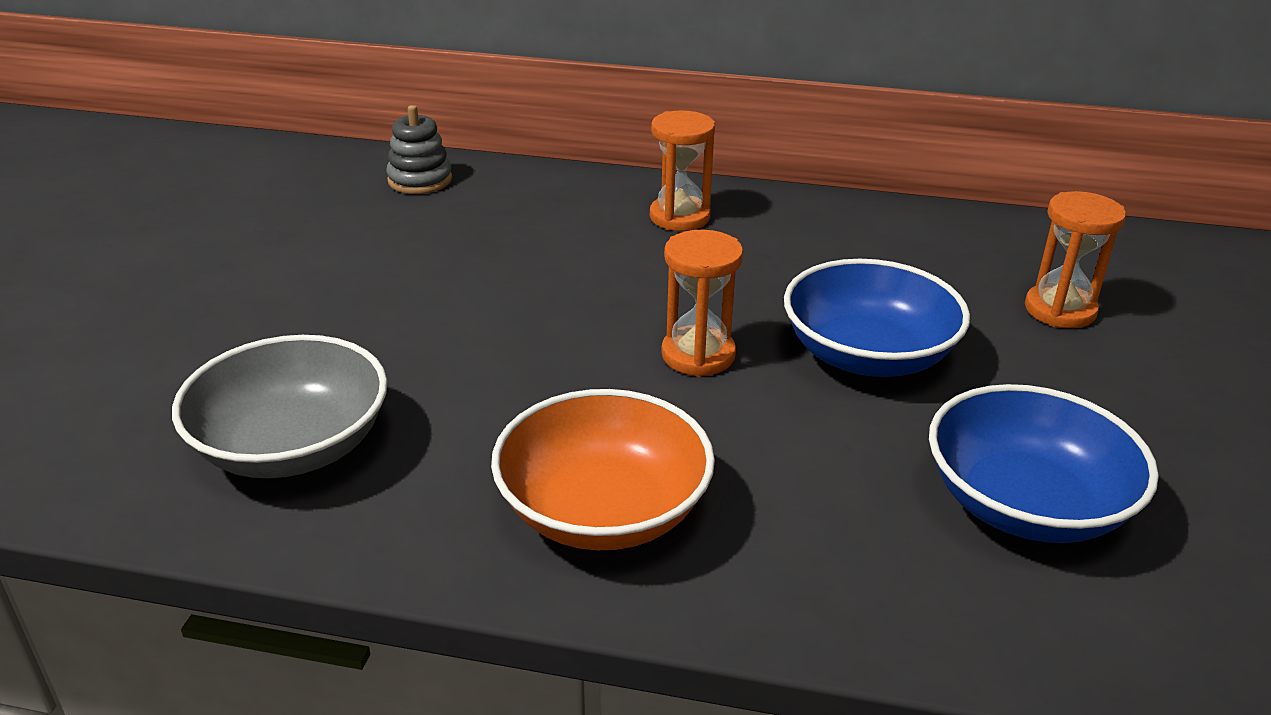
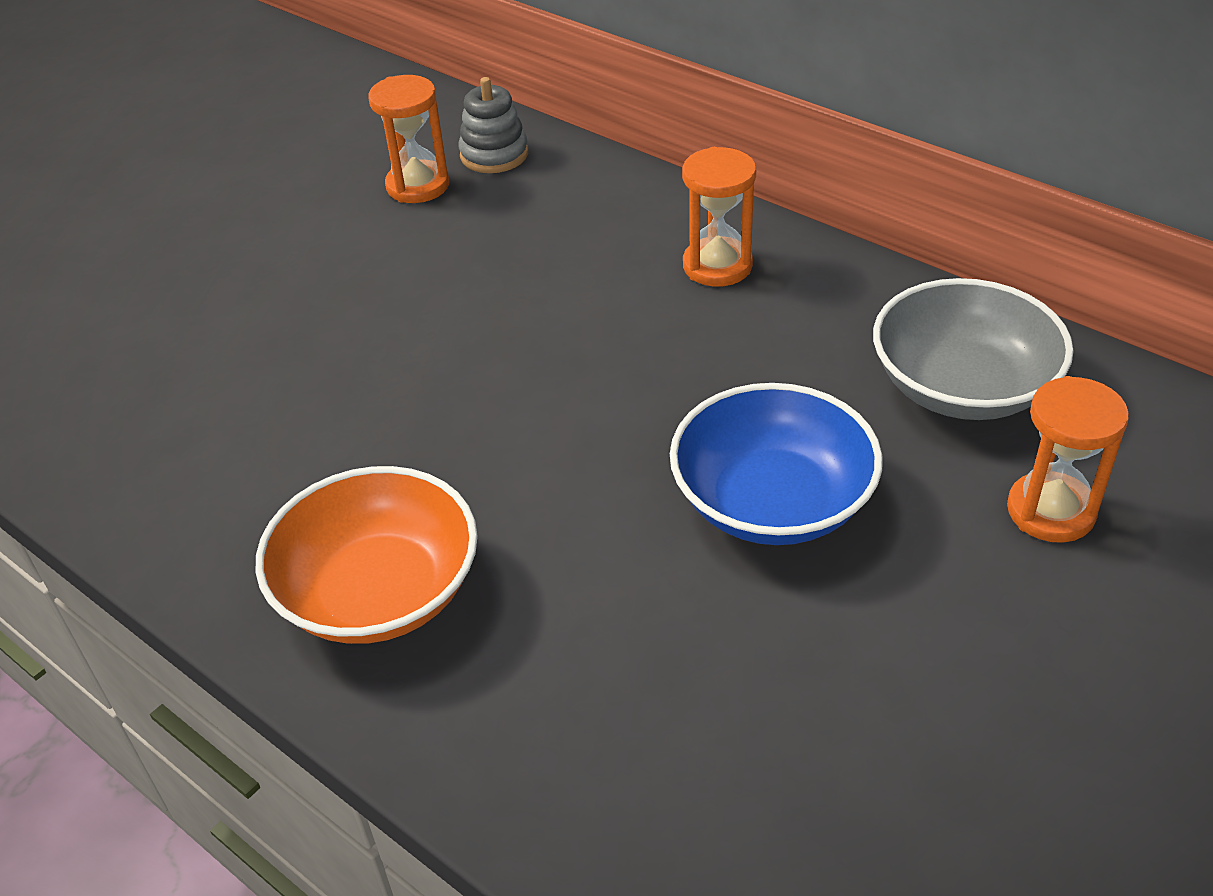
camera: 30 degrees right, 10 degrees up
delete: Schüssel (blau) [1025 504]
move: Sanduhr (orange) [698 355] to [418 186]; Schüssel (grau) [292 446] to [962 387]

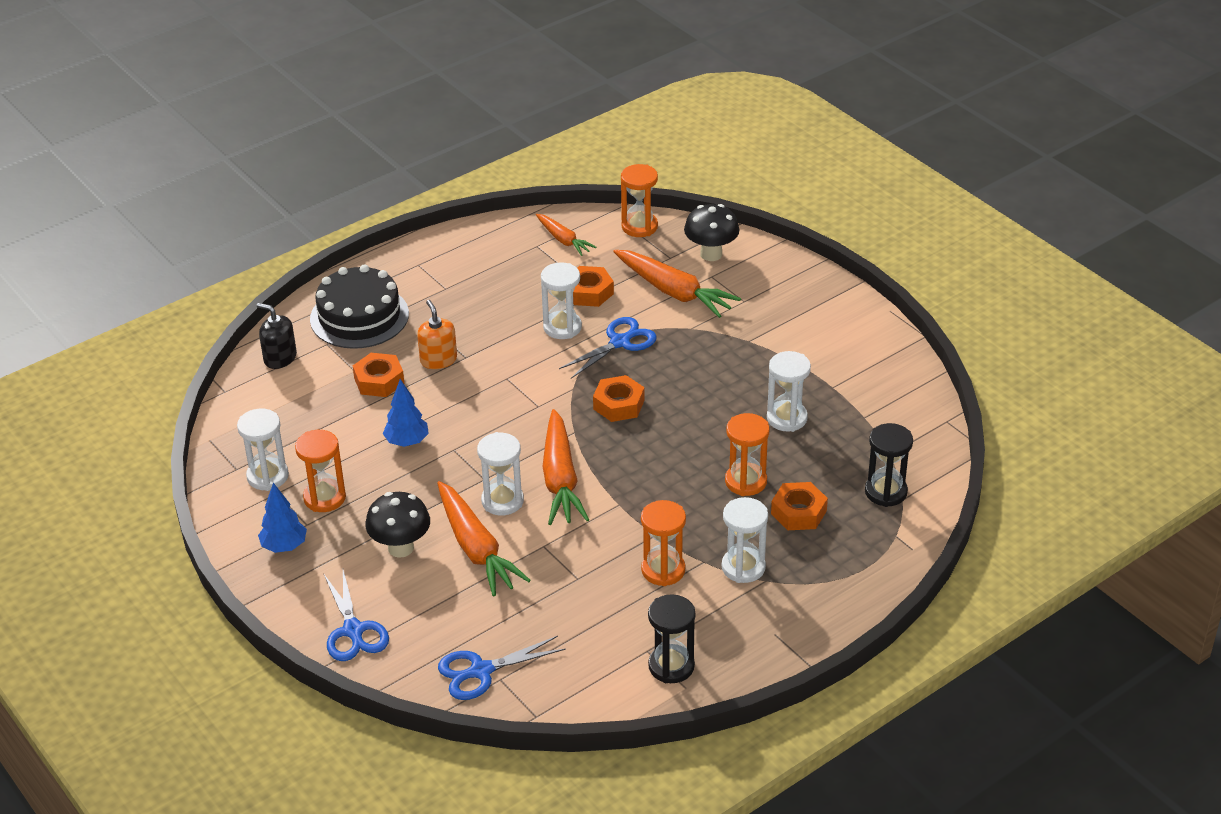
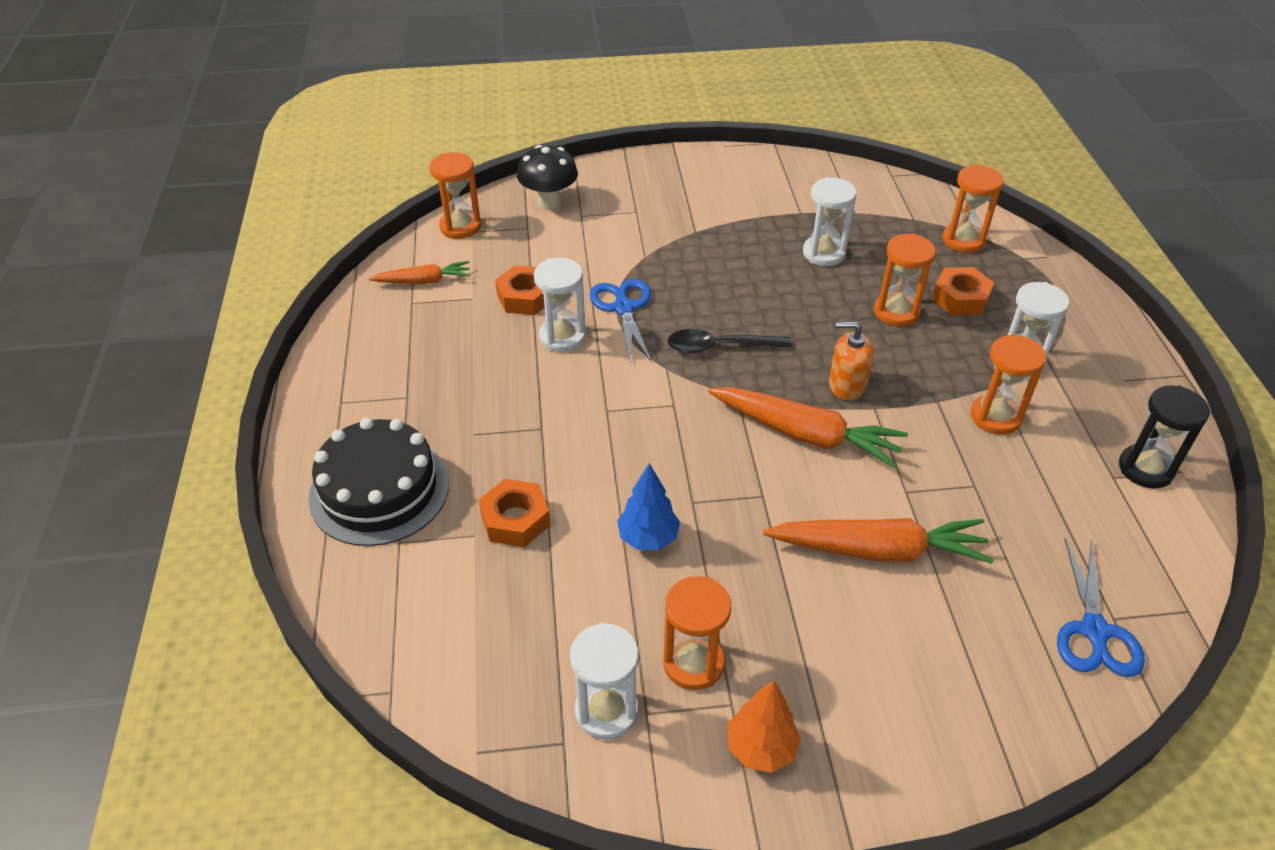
camera: 60 degrees left, 5 degrees up
delete: Karotte (orange) [674 292]; Seifenspender (schwarz) [280 358]; Sanduhr (weiß) [502 501]; Pilz (schwarz) [401 548]; Schere (blau) [353 631]
move: Seifenspender (orange) [438 360] to [846 385]
replace: Sechskantmutter (orange) [619 404] to Löffel (schwarz) [719 347]
recolor: Sanduhr (schwarz) [885 492] to Sanduhr (orange) [963 240]; Baum (blau) [284 546] to Baum (orange) [760 748]

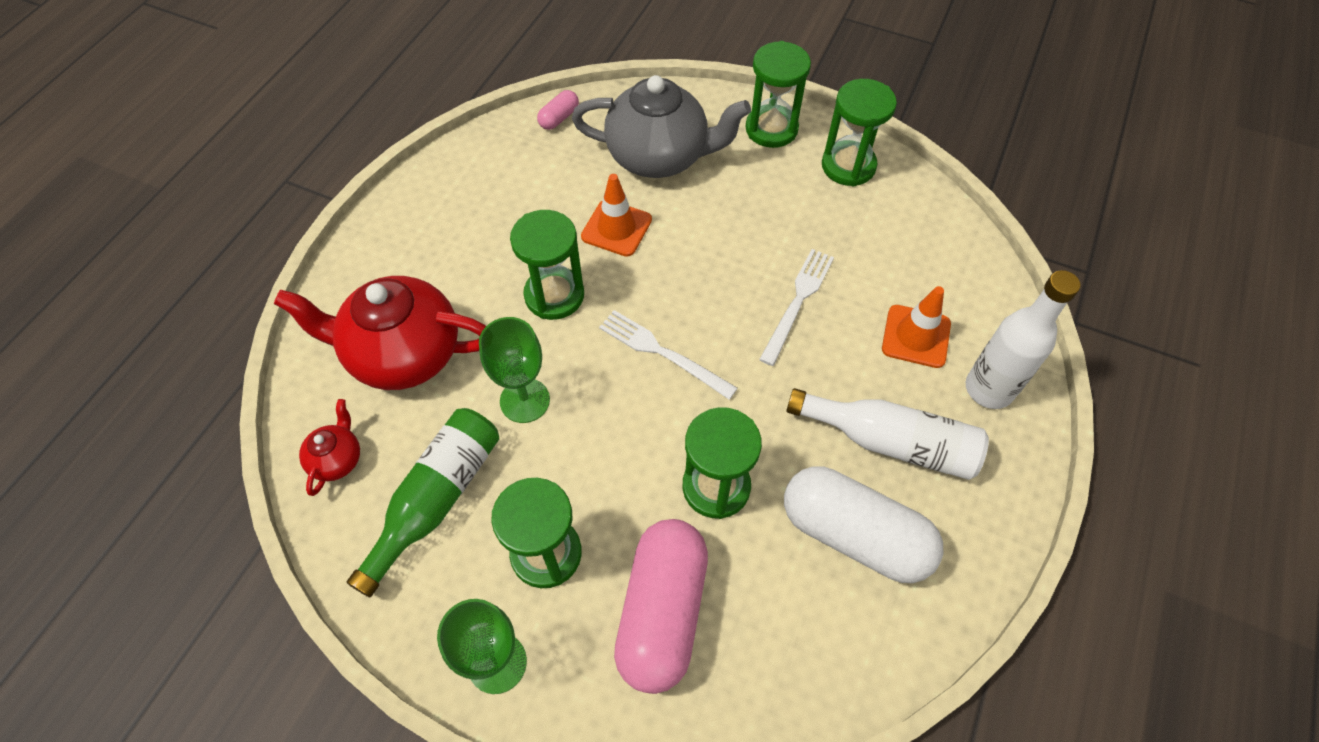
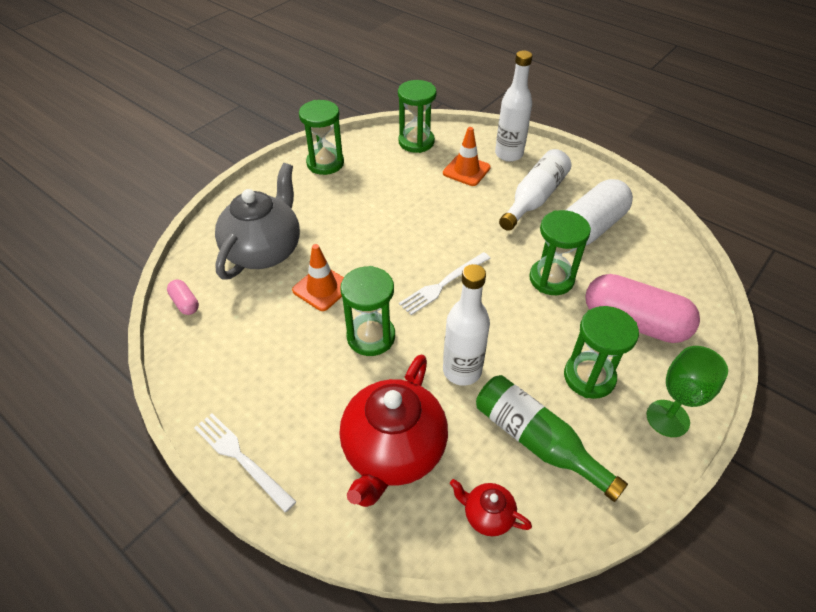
camera: 75 degrees left, 10 degrees down
move: Sanduhr (grün) [771 129] to [416 142]; Gabel (weiß) [797 302] to [241 458]
replace: Kelch (grün) [525 400] to Flasche (weiß) [462 371]

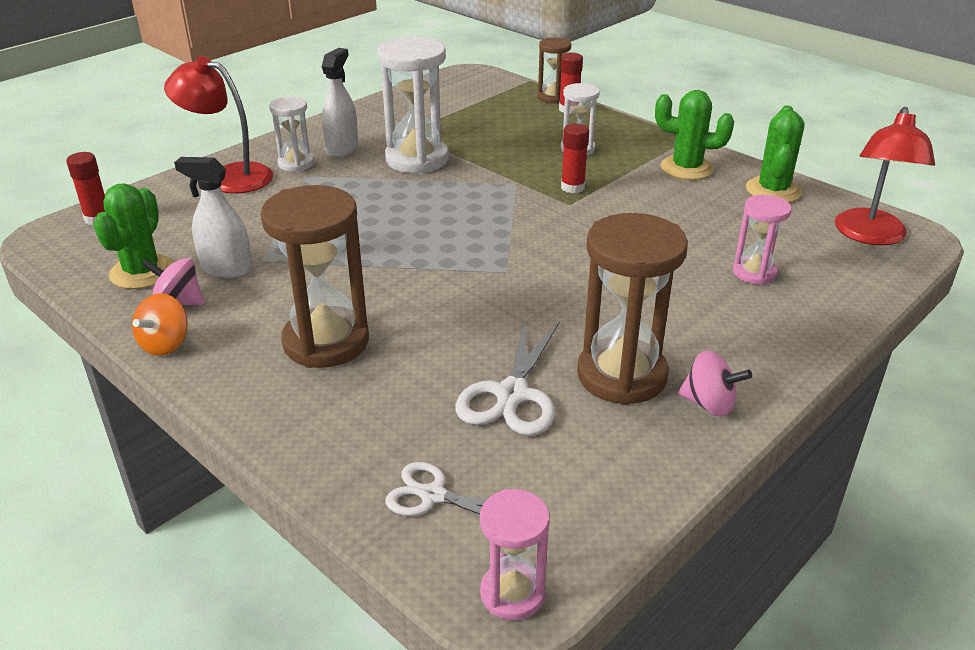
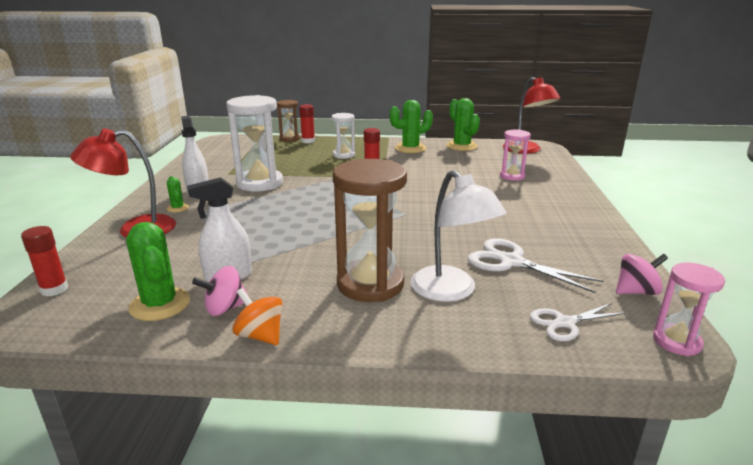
camera: 40 degrees left, 10 degrees down
delete: Sanduhr (braun) [621 375]
insert: Lampe (weiß) [451 291]
move: Kreisel (rosa) [709 404] to [636 291]
replace: Sanduhr (weiß) [296 164] to Kaktus (grün) [178 208]
rotate: Kreisel (orange) [165 344] = [260 335] 150 degrees clockwise; Schere (weiß) [512 394] = [511 262] 150 degrees clockwise

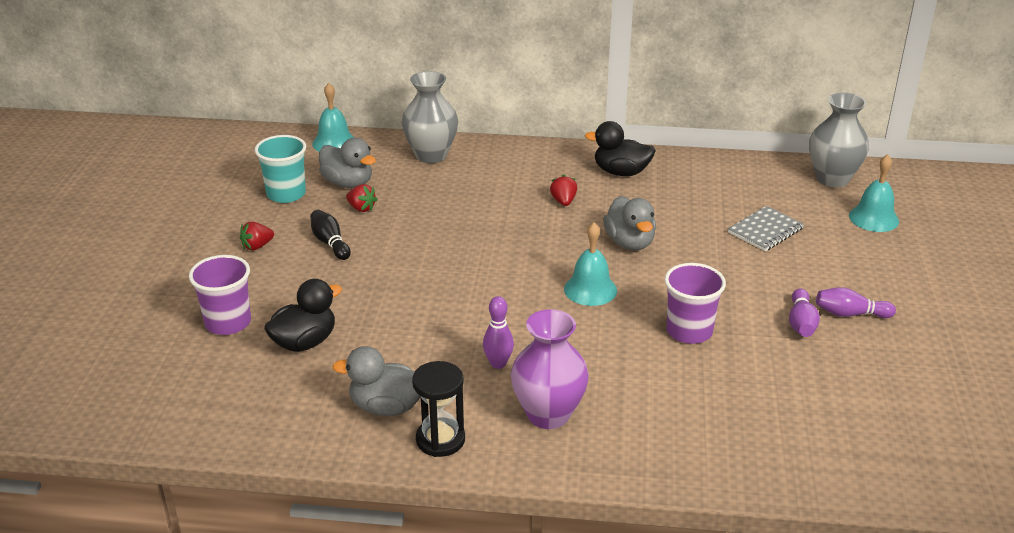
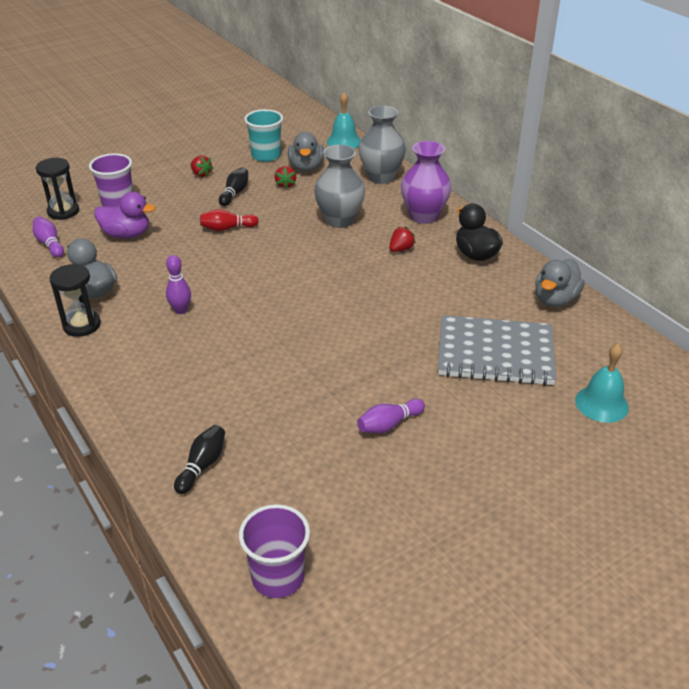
camera: 50 degrees right, 5 degrees up
delete: Glocke (türkis) [590 289]
insert: Sanduhr (schwarz) [63 211]; Bowlingkegel (rot) [227 228]; Bowlingkegel (schwarz) [202 466]
move: Vase (grau) [832 179] to [339 220]; Ente (grau) [629 243] to [555 300]; Becher (lila) [689 331] to [278 577]; Bowlingkegel (lila) [850 314] to [49 244]; Vase (lila) [548 414] to [424 216]
recolor: Ente (schwarz) [304 342] to Ente (lila) [127 234]
rotate: Erdbeere (rot) [257 246] = [201 174] 150 degrees counterclockwise
resize: Notizbuch (grau) [765 231] = [495 353] x1.82

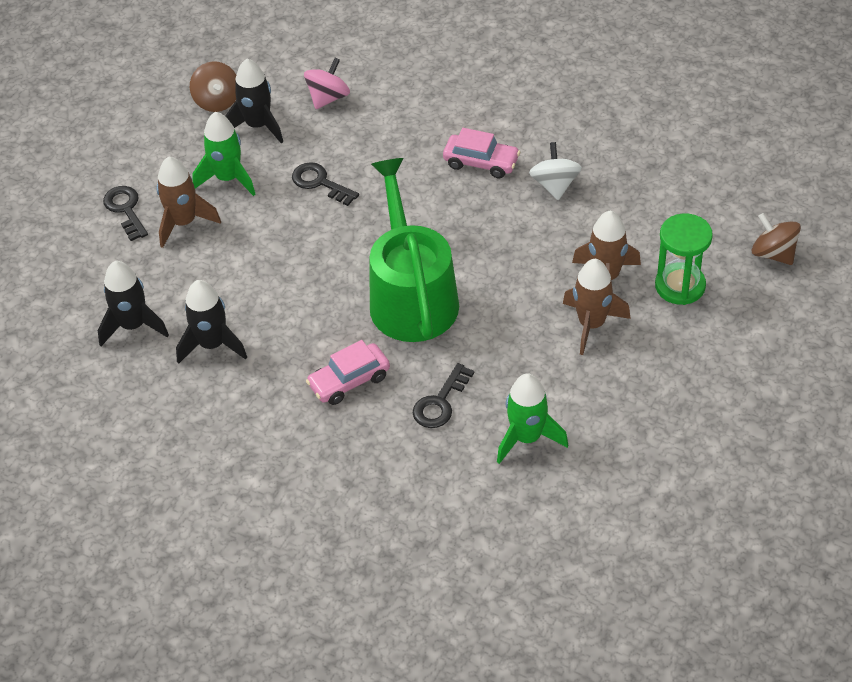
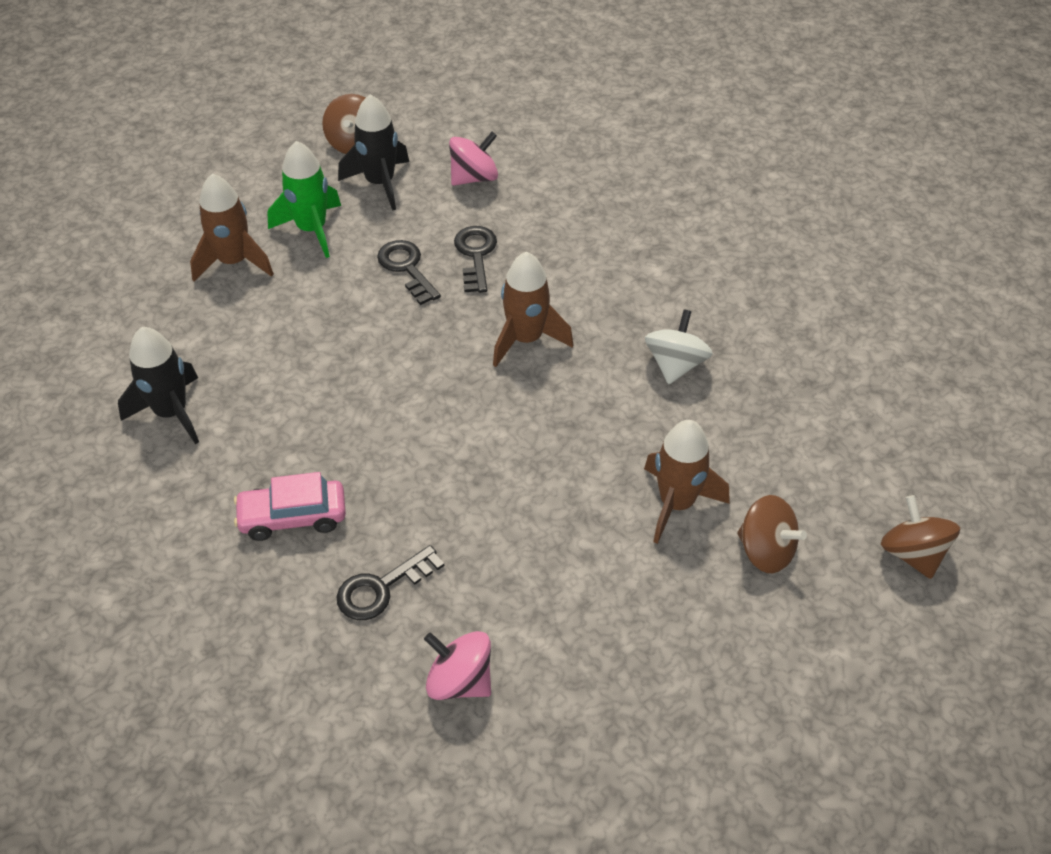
camera: 20 degrees right, 0 degrees up
delete: Auto (rosa) [481 162]; Gießkanne (grün) [411 296]; Rakete (schwarz) [133 326]
move: Schlüssel (schwarz) [126 210] to [476 255]; Rakete (braun) [591 324] to [526 339]
replace: Sanduhr (grün) [680 286] to Kreisel (braun) [766 551]; Rakete (grün) [527 438] to Kreisel (rosa) [459 681]

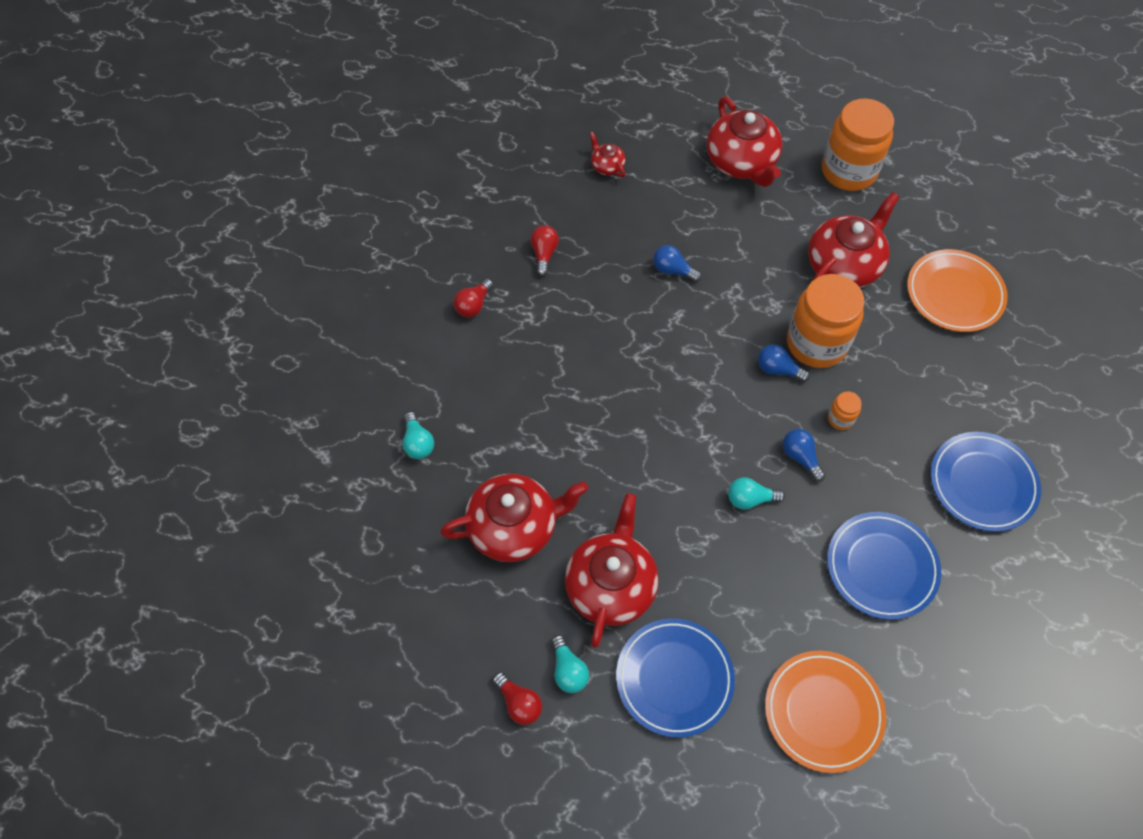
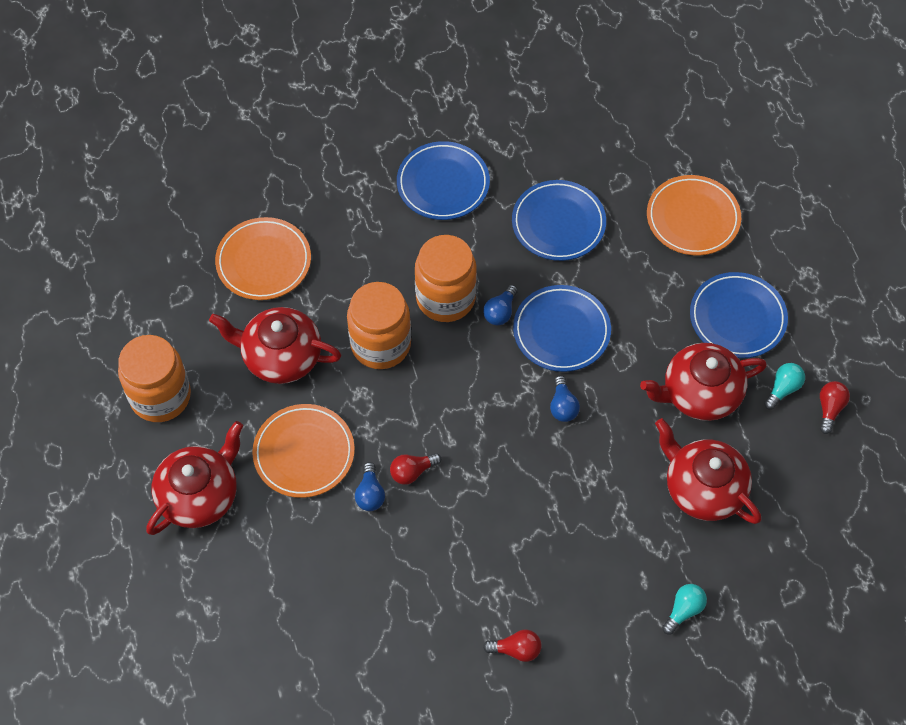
camera: 120 degrees left, 0 degrees up
delete: Teekanne (rot) [607 166]
insert: Teller (orange) [304 453]
move: Glühbirne (rot) [544 254] to [412 472]; Glühbirne (blau) [778 369] to [563 406]
replace: Glühbirne (türkis) [750 499] to Teller (blau) [561 331]
resize: Einmachglas (orange) [840 419] = [445 298] x2.37

